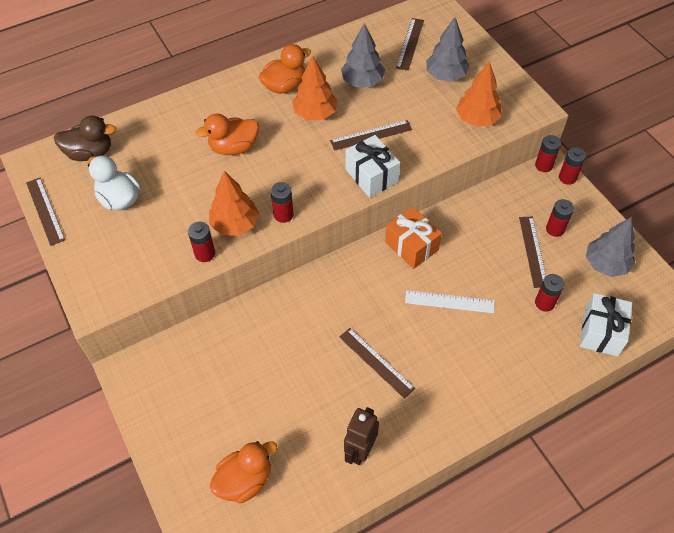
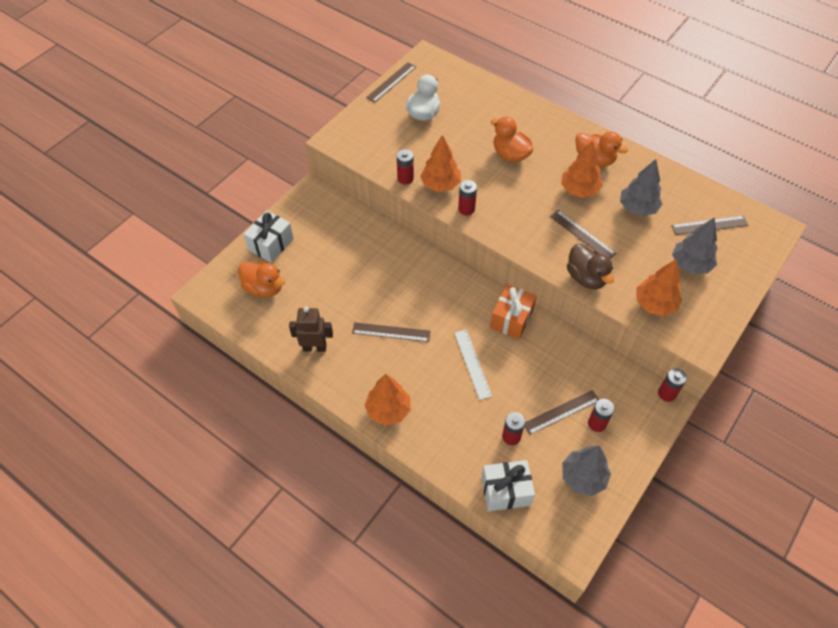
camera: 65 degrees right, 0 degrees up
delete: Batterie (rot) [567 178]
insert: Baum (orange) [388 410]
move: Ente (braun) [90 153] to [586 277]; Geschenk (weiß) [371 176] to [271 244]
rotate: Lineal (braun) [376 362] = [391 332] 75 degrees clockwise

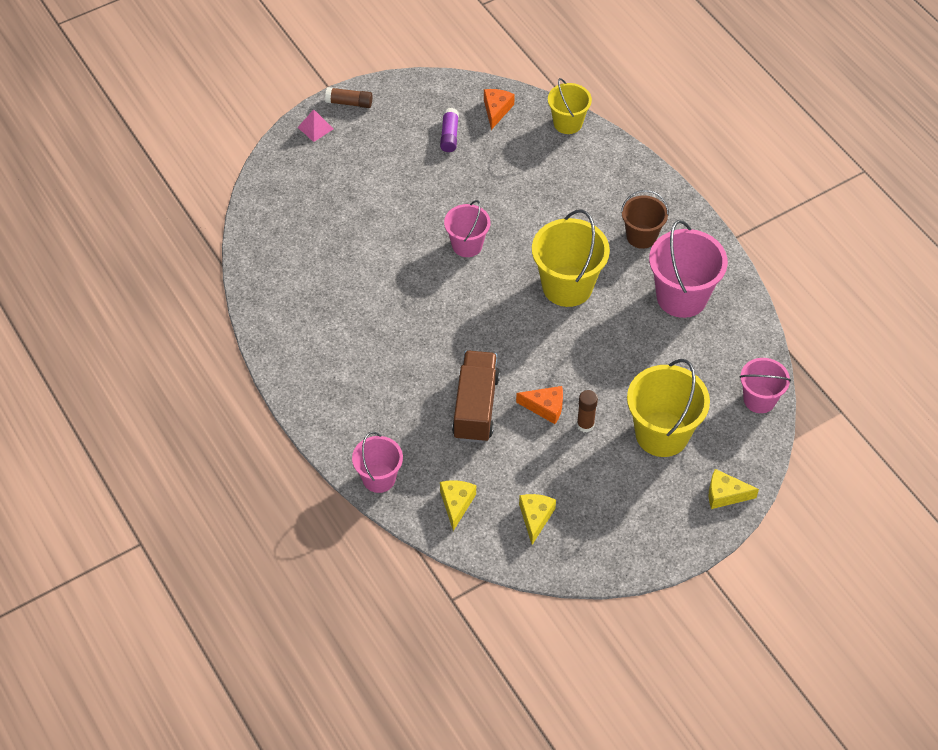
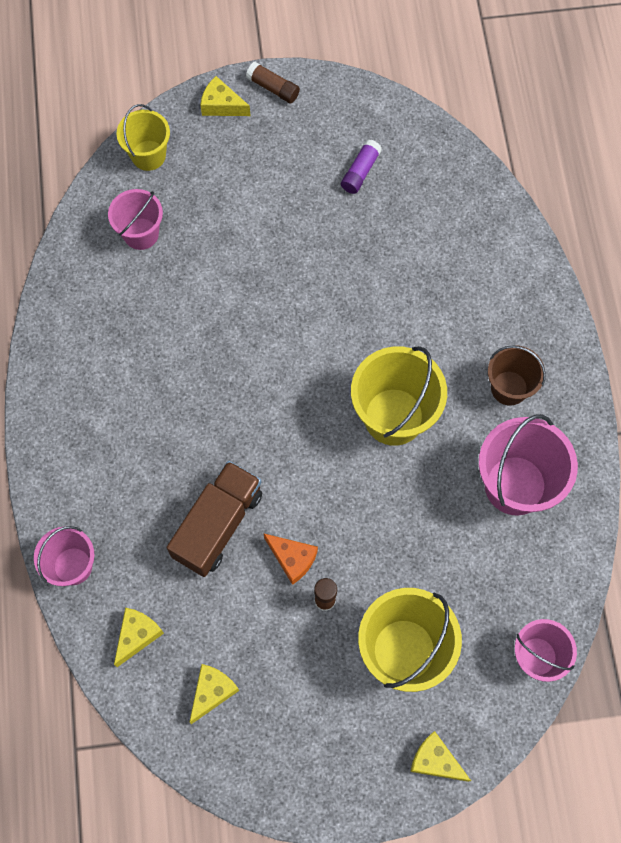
camera: 25 degrees right, 15 degrees up
delete: Käse (orange) [496 110]
move: Eimer (gelb) [567 123] to [148 155]; Eimer (rosa) [467 245] to [141 234]
replace: Pyramide (rosa) [315 128] to Käse (gelb) [221 105]

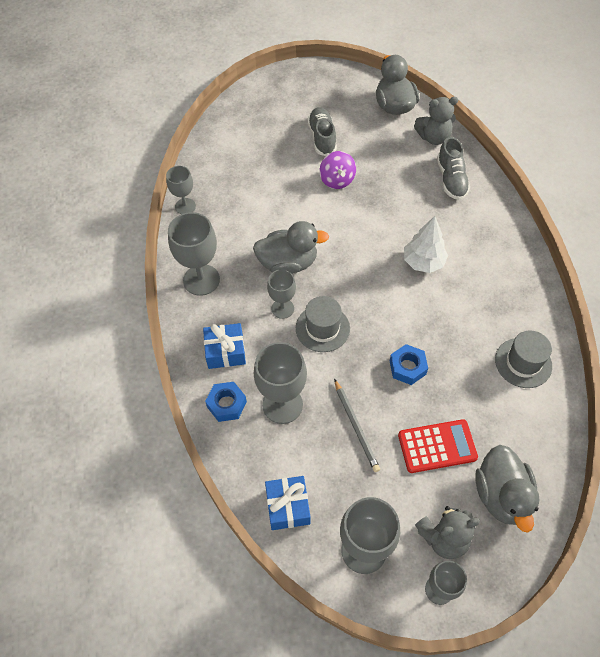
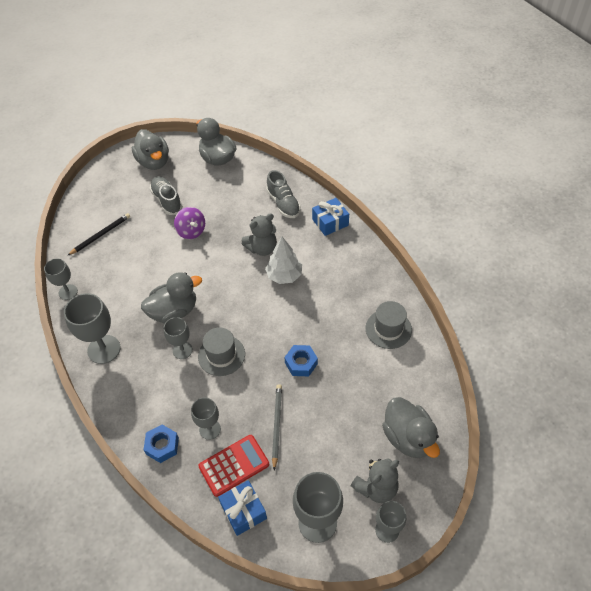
camera: 20 degrees left, 5 degrees down
insert: Ente (grau) [154 162]; Bleistift (schwarz) [101 235]
move: Teddybär (grau) [433 137] to [262 248]; Geschenk (blau) [225 351] to [330 222]; Taschenrechner (rot) [437 446] to [234 465]
rotate: Bleistift (grau) [356 426] = [276 425] 135 degrees counterclockwise
resize: Kelch (grau) [282 405] = [210 429] x0.61

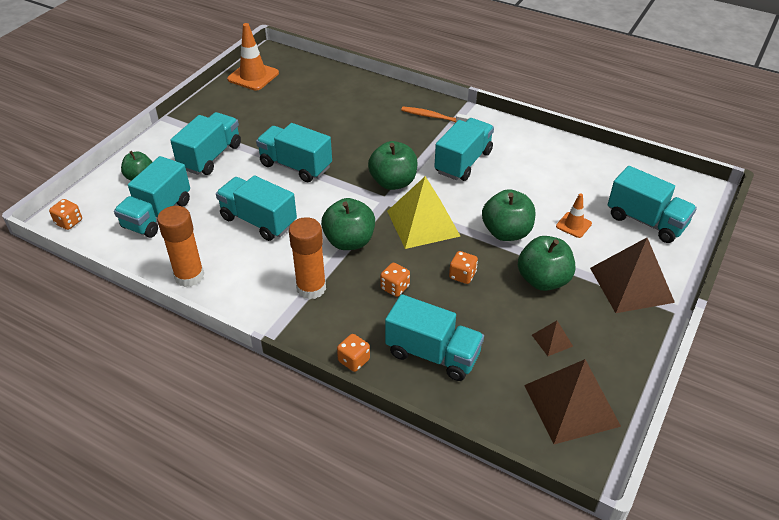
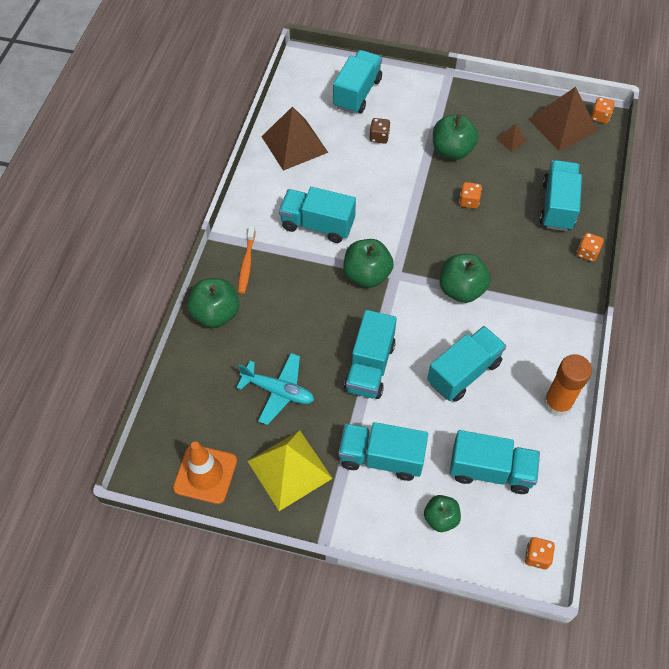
camera: 105 degrees left, 15 degrees up
delete: Klebestift (orange) [311 288]
insert: Flugzeug (türkis) [278 391]
move: Pyramide (gelb) [423 223] to [289 469]; Apfel (grün) [506 232] to [216 314]; Pyramide (braun) [631 285] to [294 144]; Spielwürfel (orange) [395 287] to [600 117]
replace: Leitkegel (orange) [573 225] to Spielwürfel (braun) [379 137]
rotate: Lastwagen (türkis) [258 221] = [464 372] 150 degrees counterclockwise

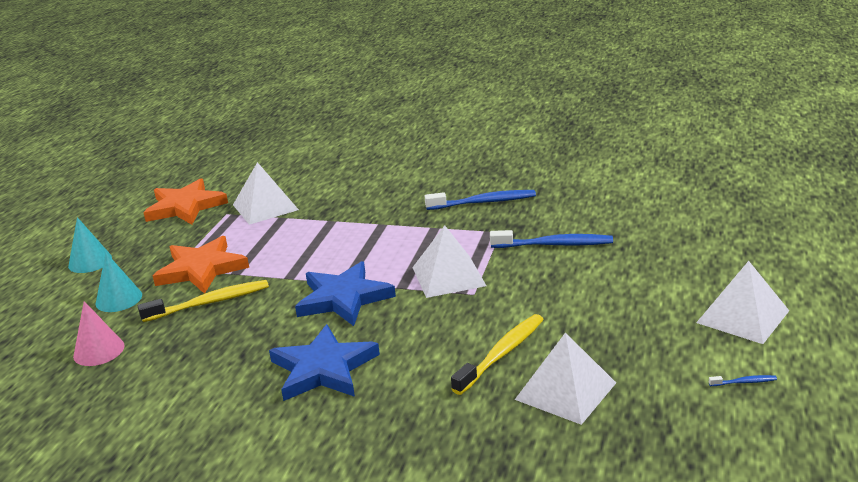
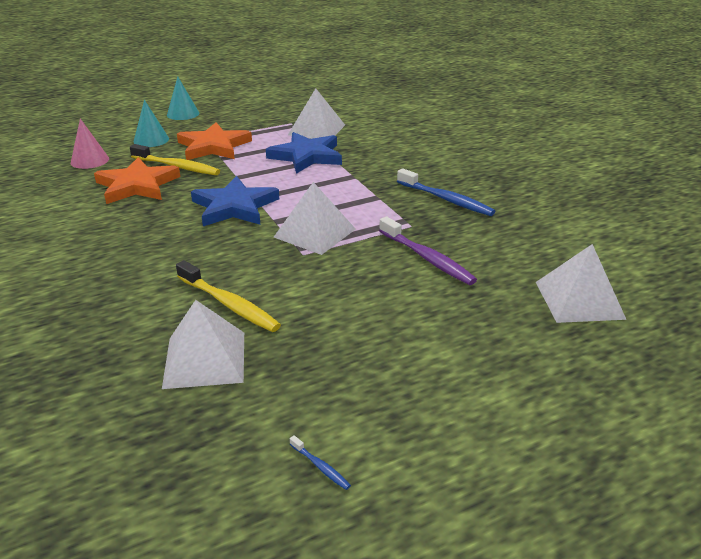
camera: 45 degrees right, 5 degrees up
move: Stern (orange) [185 206] to [137 185]; Pyramide (weiß) [742 316] to [579 300]; Stern (blau) [323 368] to [306 156]
recolor: Zahnbürste (blau) [554 245] to Zahnbürste (lila) [427 258]
rotate: Zahnbürste (gelb) [501 354] = [229 304] 45 degrees clockwise

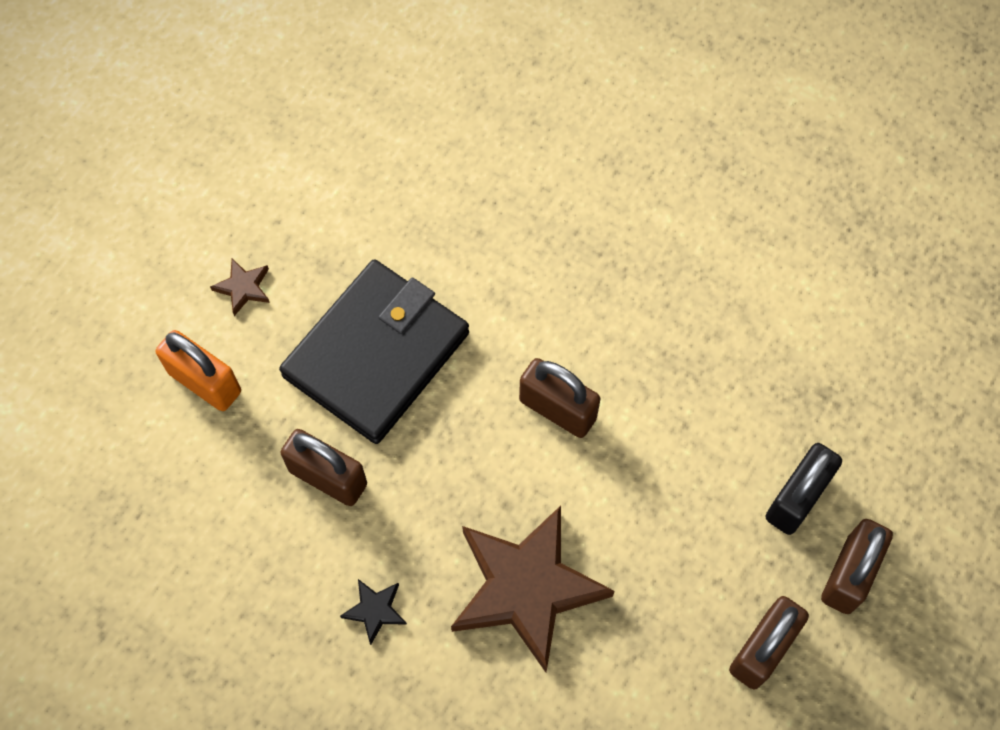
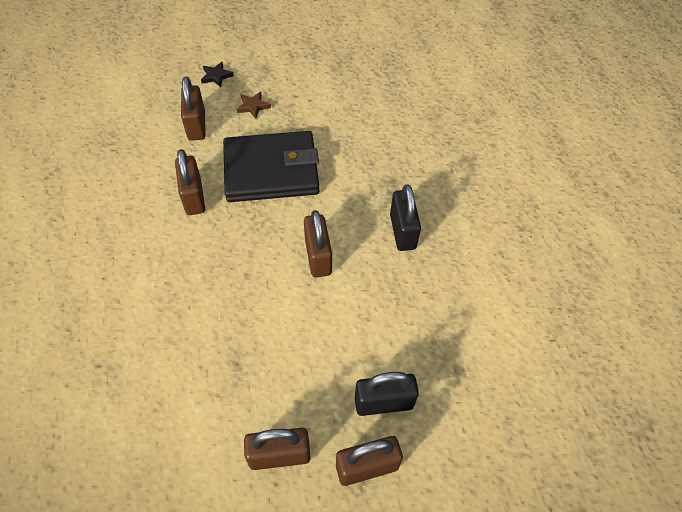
camera: 45 degrees right, 10 degrees down
delete: Stern (braun) [526 588]
insert: Vorhängeschloss (schwarz) [402 231]
move: Stern (schwarz) [375 610] to [216 76]
recolor: Vorhängeschloss (orange) [205 382] to Vorhängeschloss (braun) [196 125]

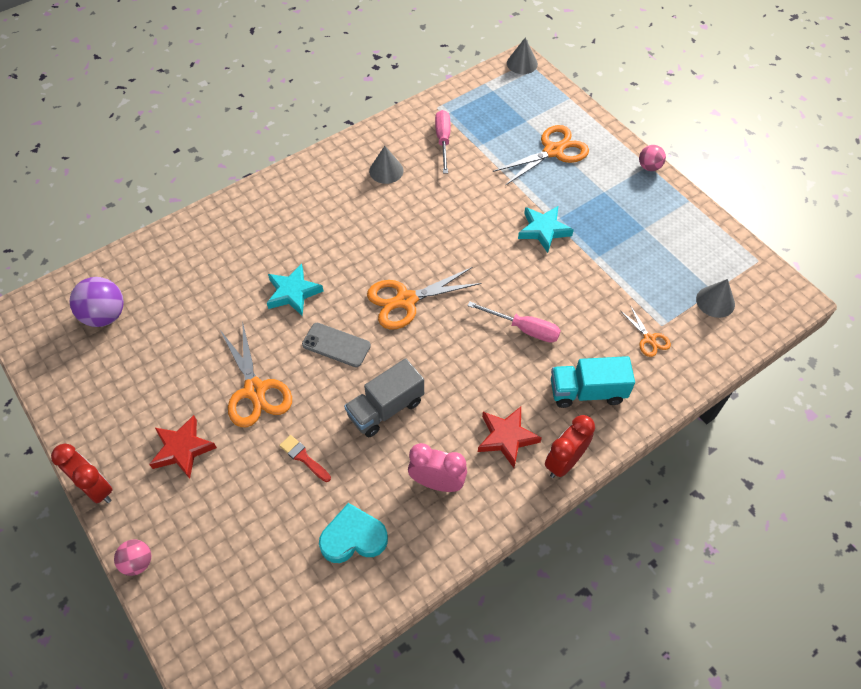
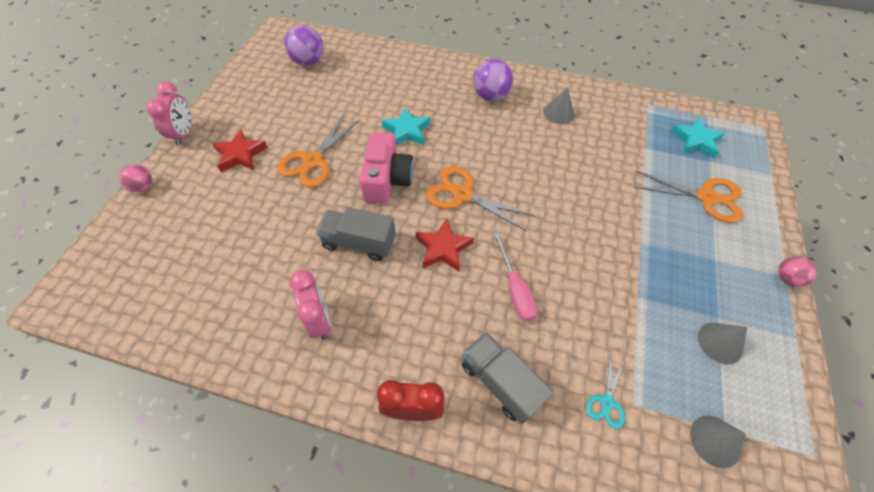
camera: 50 degrees right, 0 degrees up
delete: Schraubenzieher (rosa) [443 141]; Pinsel (rot) [303 457]; Herz (türkis) [353 537]
insert: Ball (lila) [490 96]
move: Kegel (grau) [522 63] to [720 343]; Stern (türkis) [543 230] to [695 141]; Stern (rot) [506 438] to [443 248]
replace: Handy (grau) [336 345] to Kamera (rosa) [386 180]
recolor: Schere (orange) [649 339] to Schere (türkis) [607 402]; Lastwagen (türkis) [587 391] to Lastwagen (grau) [500 382]; Wecker (rot) [96 488] to Wecker (rosa) [184 134]

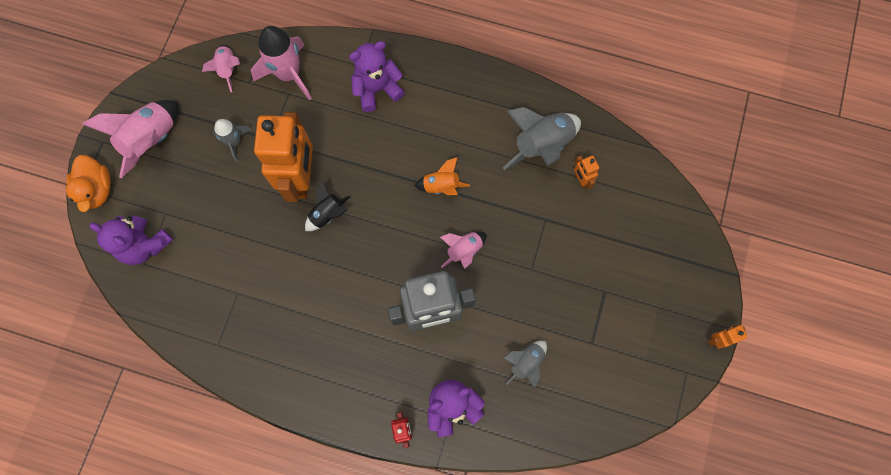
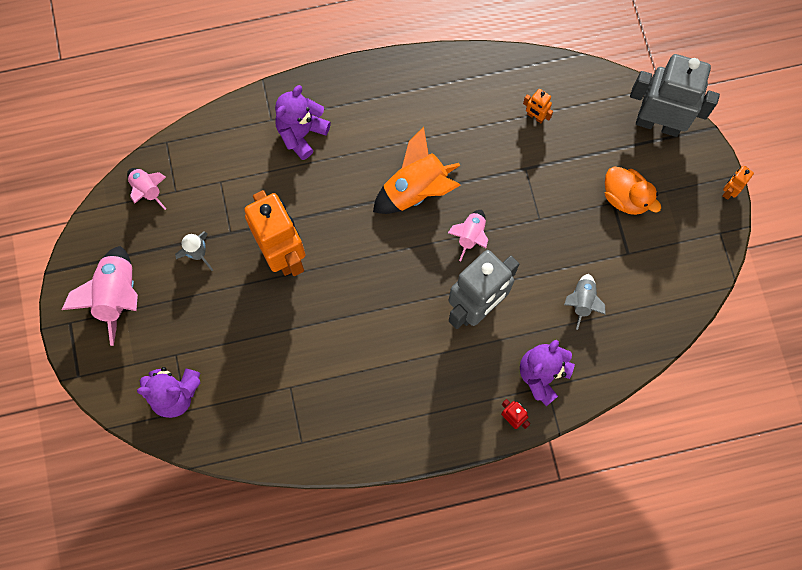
camera: 30 degrees left, 0 degrees up
delete: Rakete (rosa) [289 74]; Rakete (grau) [542 145]; Rakete (schwarz) [327 214]
insert: Roboter (grau) [658 123]
move: Ente (orange) [97 189] to [625 197]
resize: Rakete (orange) [441 186] = [415 190] x1.73

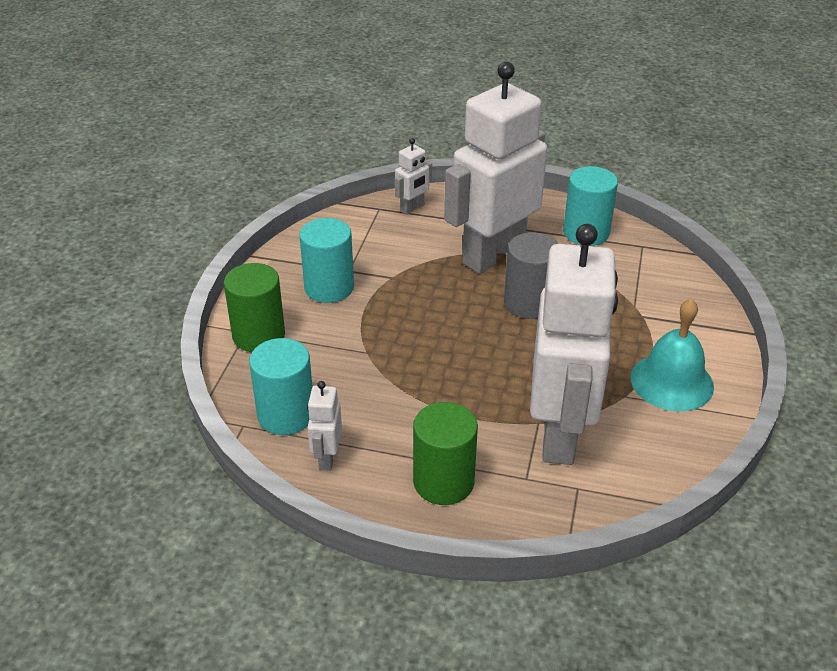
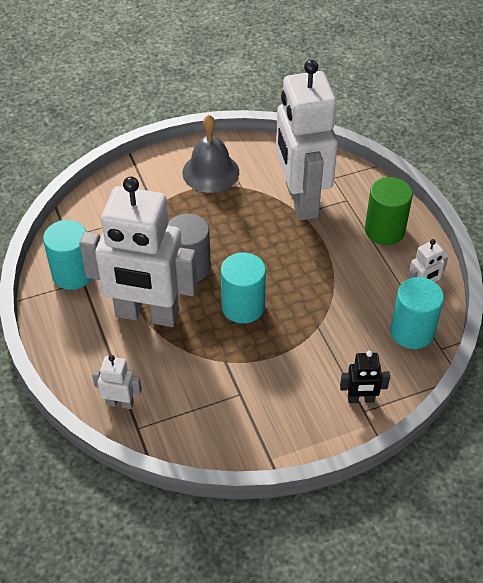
camera: 125 degrees left, 10 degrees up
move: Vollzylinder (türkis) [329 287] to [243 307]
replace: Vollzylinder (grün) [259 335] to Roboter (schwarz) [361 399]
recolor: Glocke (türkis) [672 382] to Glocke (grau) [210 172]
rotate: Roboter (weiß) [560 434] = [300 200] 75 degrees counterclockwise

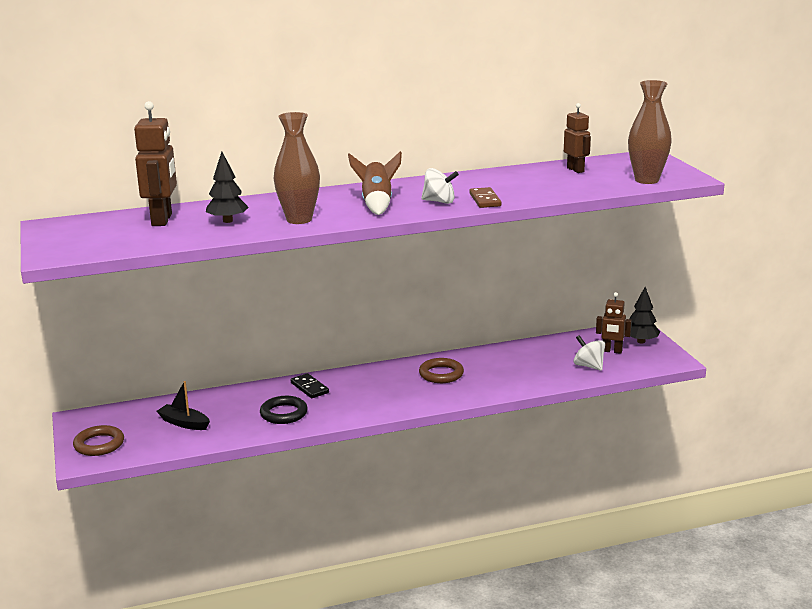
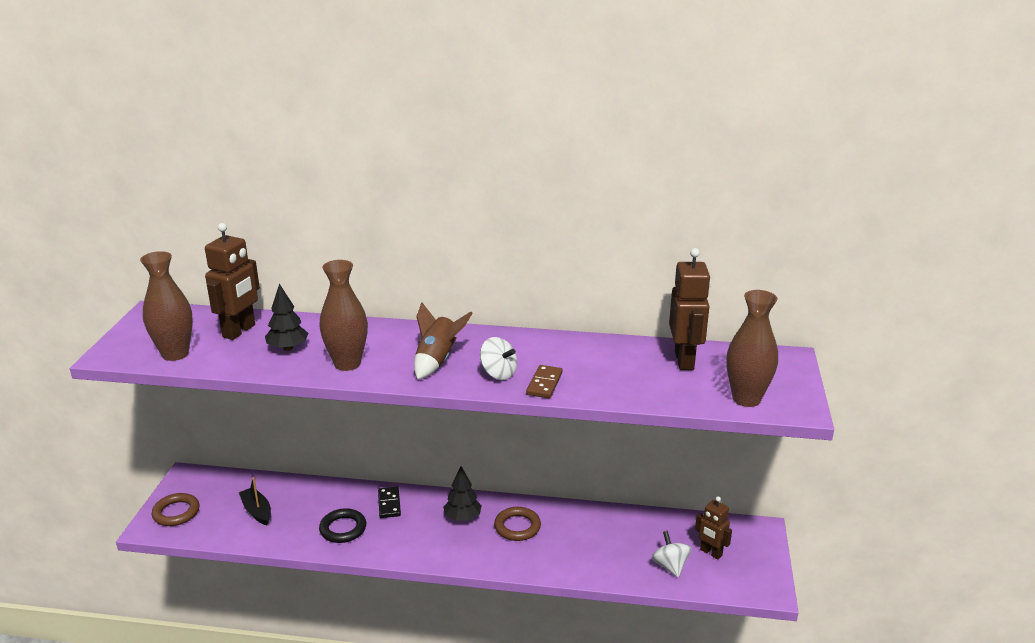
camera: 25 degrees right, 5 degrees up
insert: Vase (braun) [175 354]
move: Baum (schwarz) [641 341] to [462 517]
resize: Roboter (braun) [575 170] = [685 360] x1.60

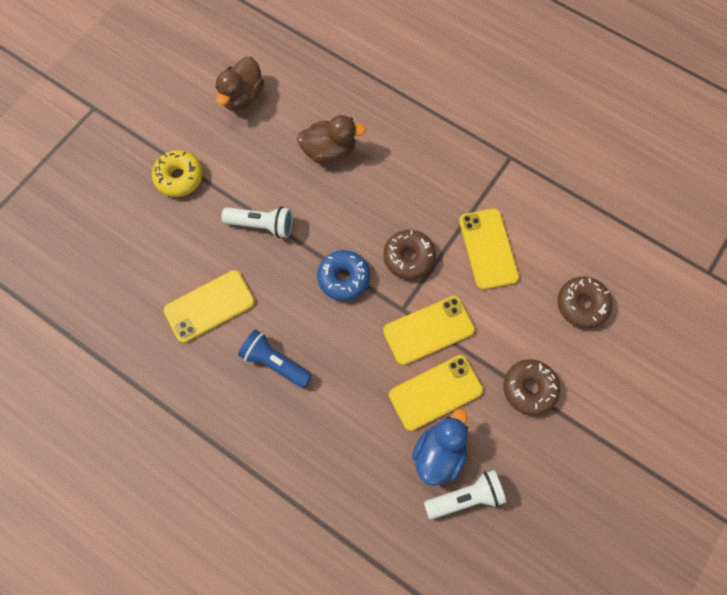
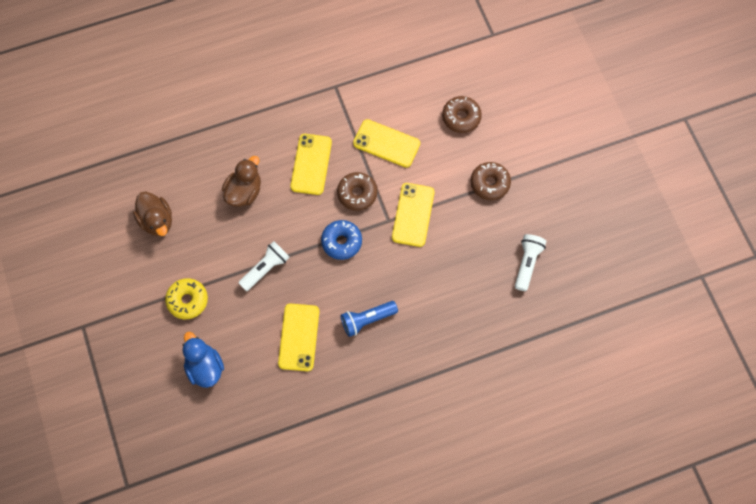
camera: 55 degrees left, 0 degrees up
move: Handy (gelb) [435 392] to [311 164]; Ente (blau) [439 453] to [205 367]

